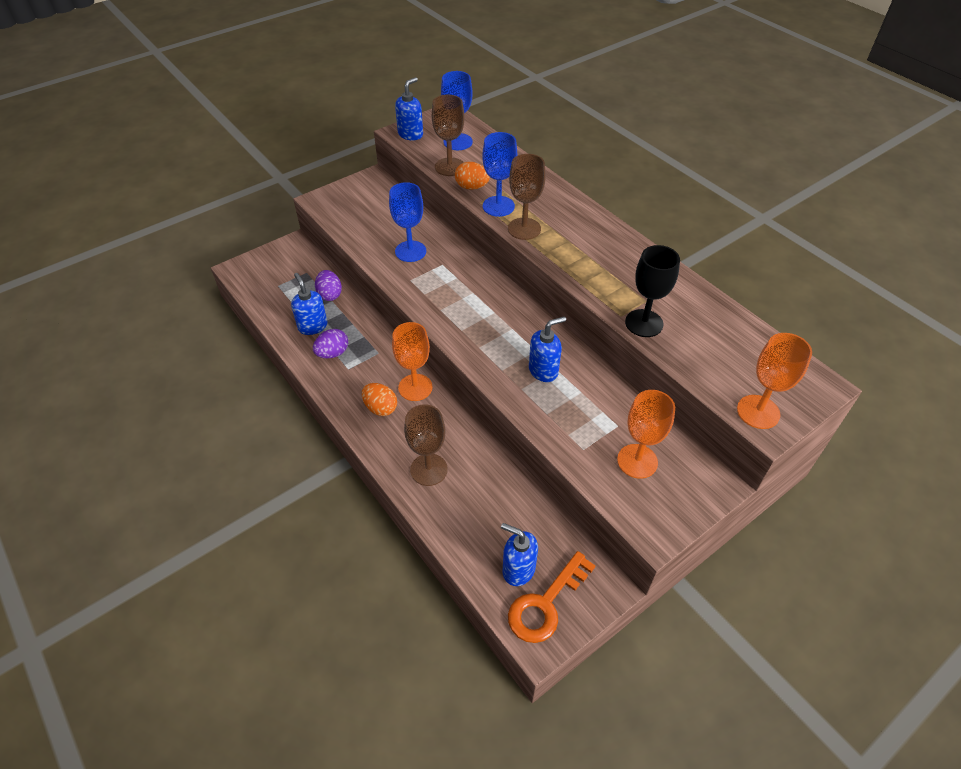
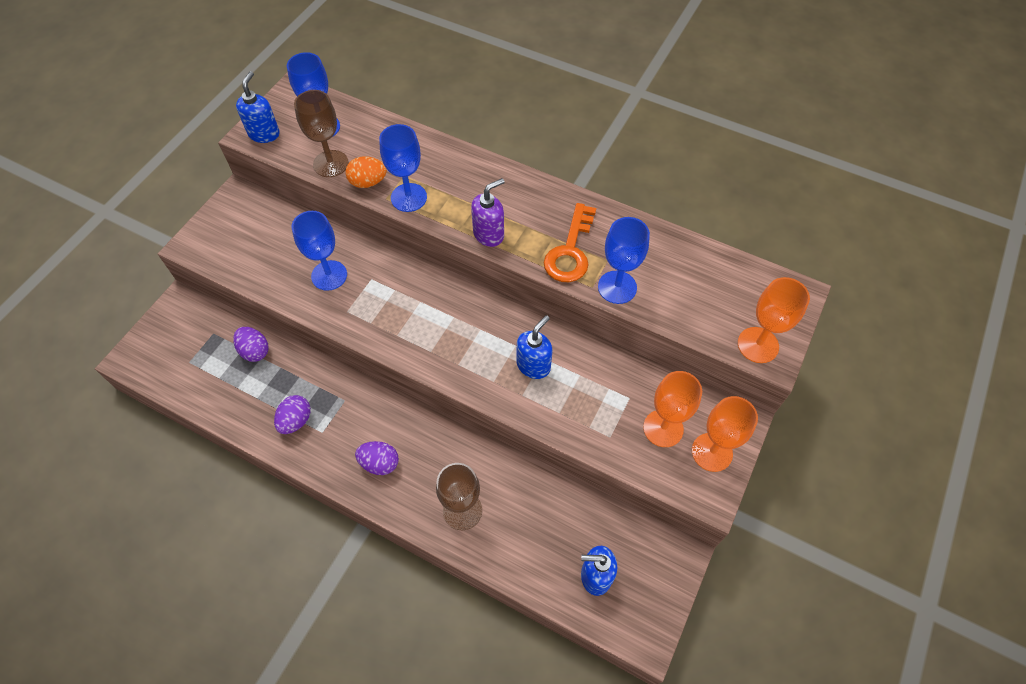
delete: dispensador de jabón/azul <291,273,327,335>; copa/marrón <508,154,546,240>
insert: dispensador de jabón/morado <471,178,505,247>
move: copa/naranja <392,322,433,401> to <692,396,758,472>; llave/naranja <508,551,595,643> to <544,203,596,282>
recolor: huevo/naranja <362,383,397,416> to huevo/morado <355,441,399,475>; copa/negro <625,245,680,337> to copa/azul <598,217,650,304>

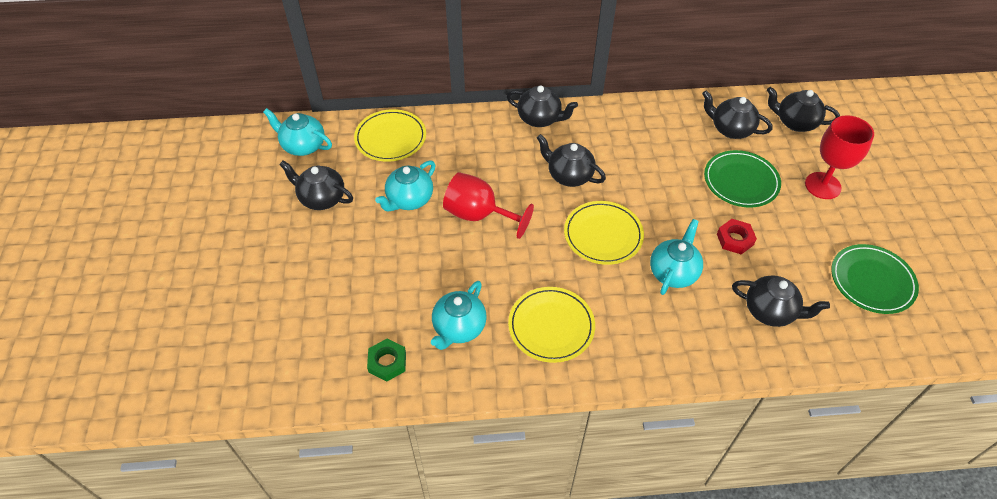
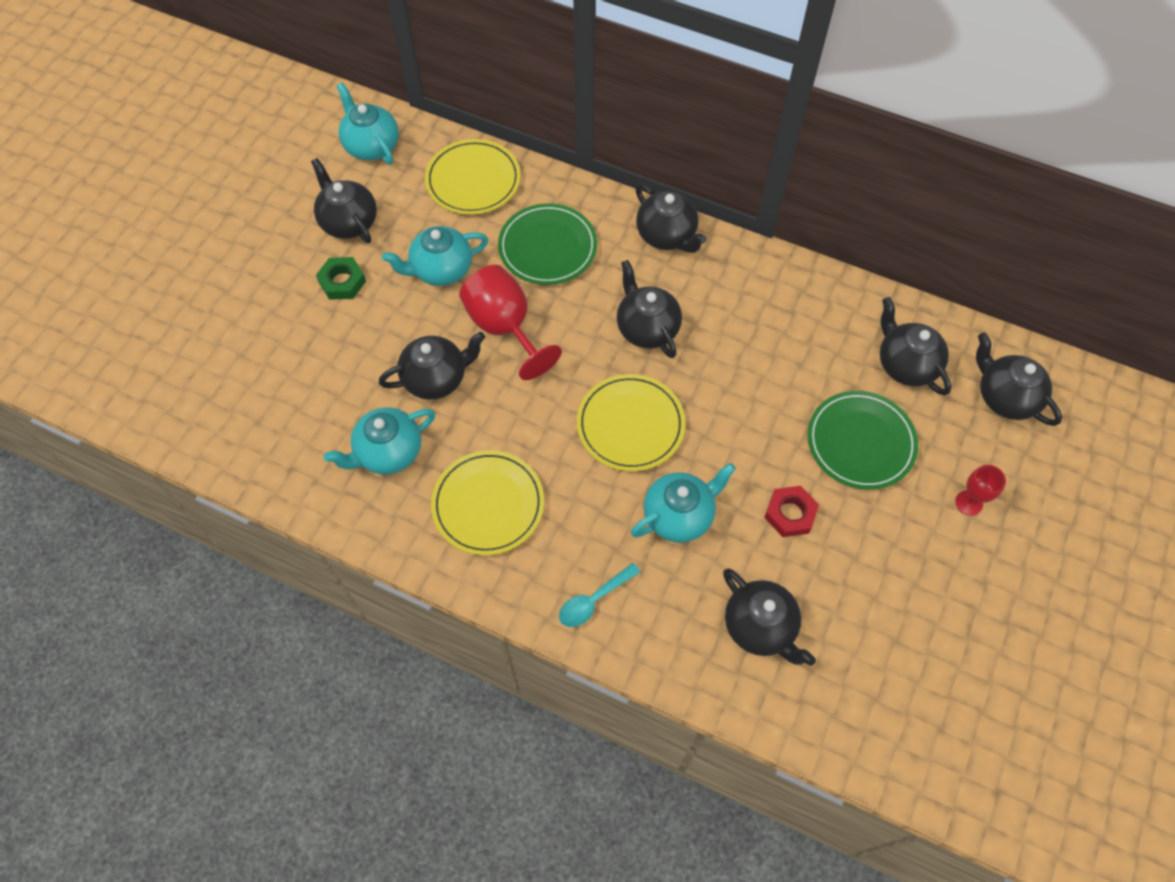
insert: tetera/negro <379,332,485,400>; cuchara/turquesa <559,563,640,627>
move: tuerca/verde <367,339,406,382> to <316,257,366,300>; plato/verde <831,244,919,314> to <498,203,597,285>
resize: copa/rojo <805,115,874,199> = <955,465,1006,516> x0.52

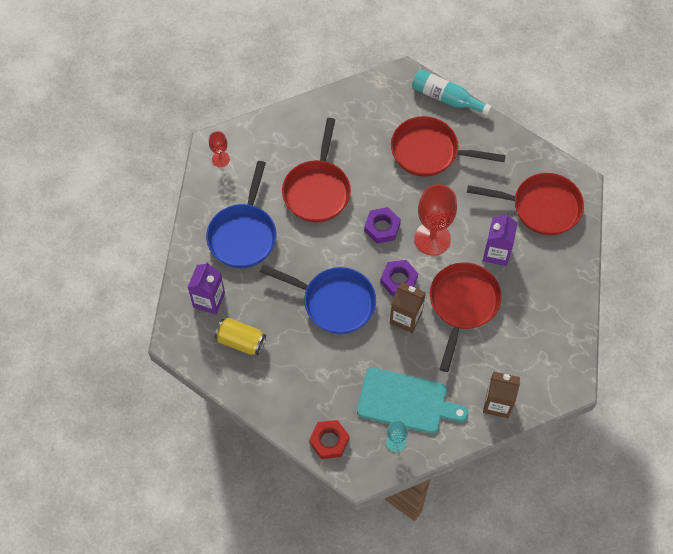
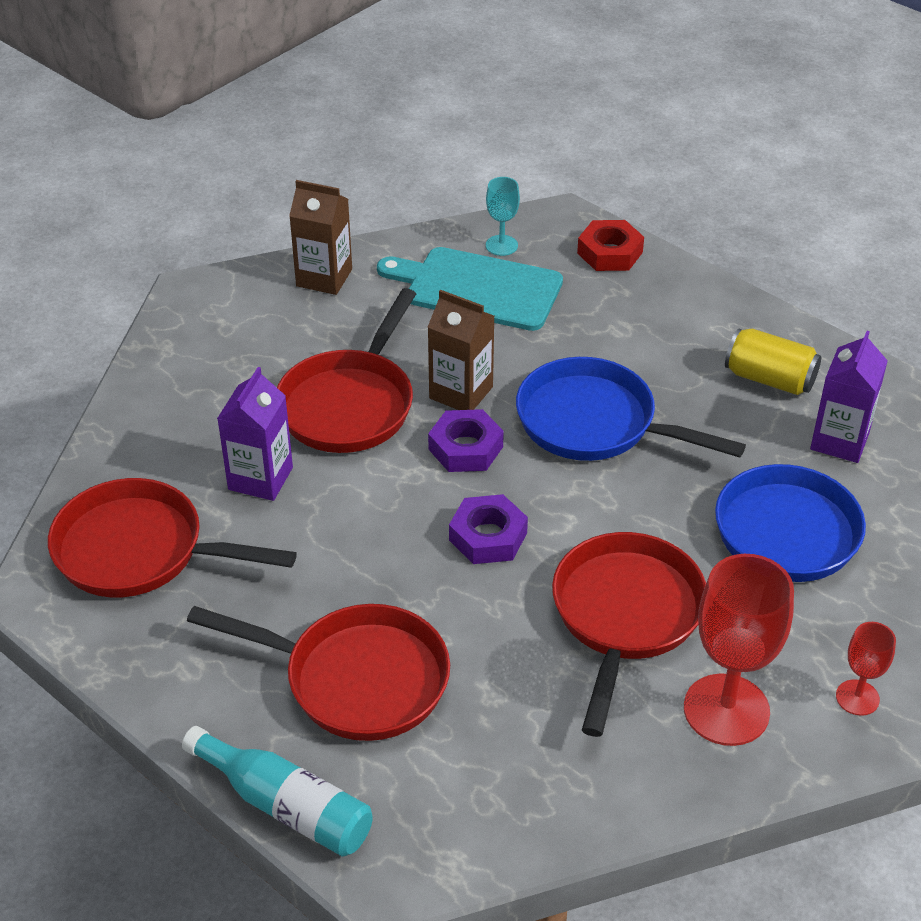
move: copa/rojo <414,184,457,255> to <684,554,794,746>

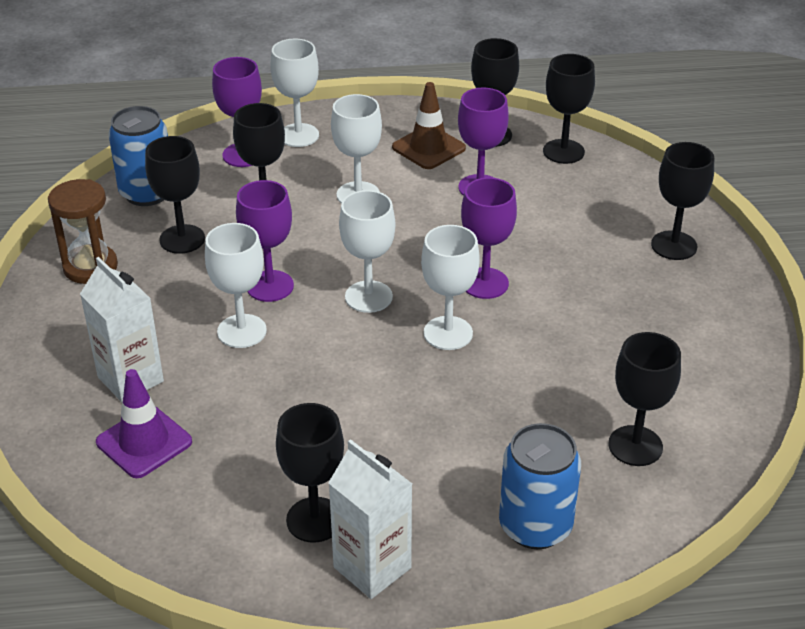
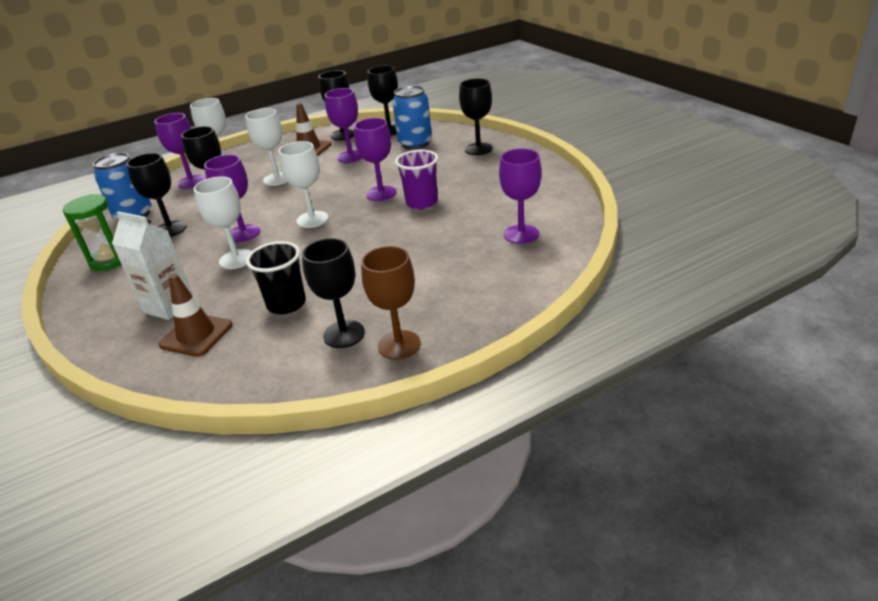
delete: copa/blanco <421,225,480,350>
insert: vaso/negro <246,241,306,315>; vaso/morado <395,150,439,209>
move: lata/azul <499,423,581,549> to <392,86,432,149>
replace: cartón de leche/blanco <328,439,412,599> to copa/marrón <361,246,421,359>
recolor: reloj de arena/marrón <48,179,118,284> to reloj de arena/verde <62,194,122,271>; cono de tráfico/morado <96,369,192,478> to cono de tráfico/marrón <159,274,232,357>; copa/negro <608,332,681,466> to copa/morado <499,149,542,244>

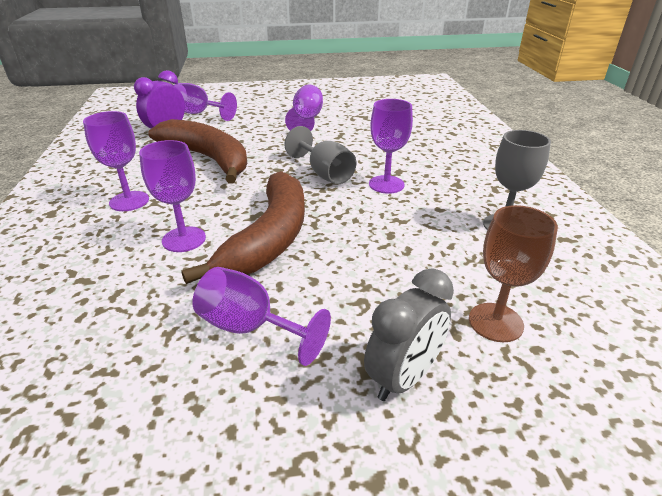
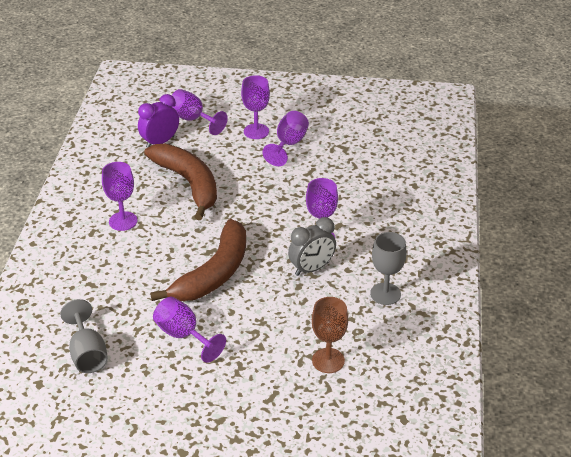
move: copa/morado <139,140,206,252> to <241,75,270,139>; copa/gris <284,126,356,184> to <60,299,108,373>; despertador/gris <364,268,454,401> to <288,217,336,276>

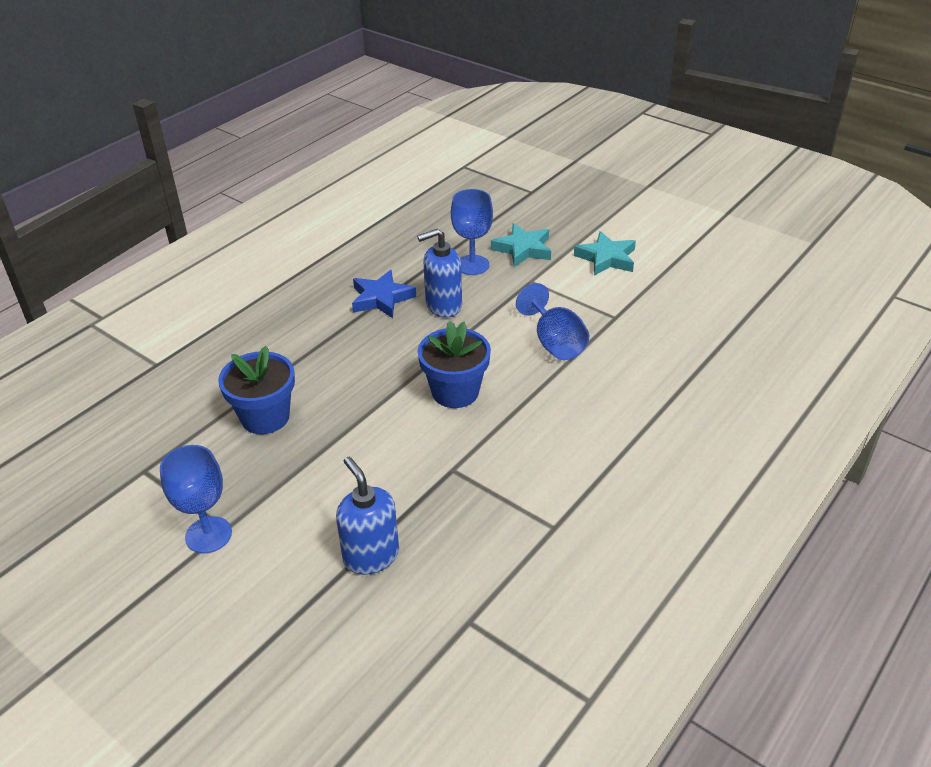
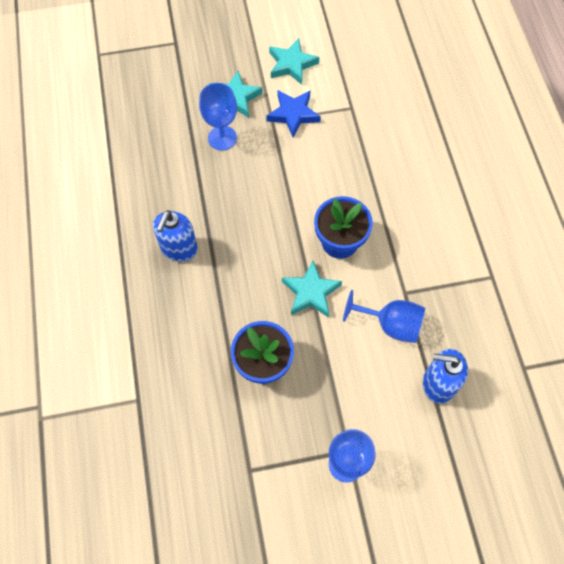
insert: estrella/turquesa <282,261,342,318>
move: estrella/azul <352,270,416,318> to <266,90,321,138>; dispensador de jabón/azul <417,228,462,318> to <153,210,198,262>; copa/azul <516,283,589,360> to <343,290,425,343>

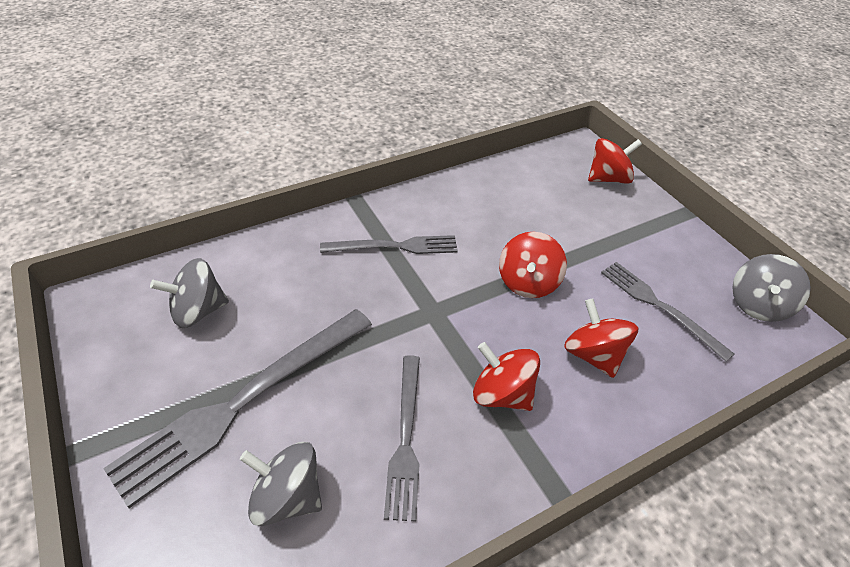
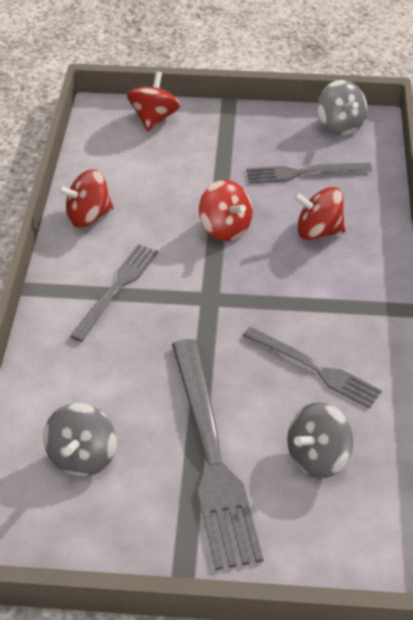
move: peonza/rojo <473,342,540,411> to <58,169,113,228>

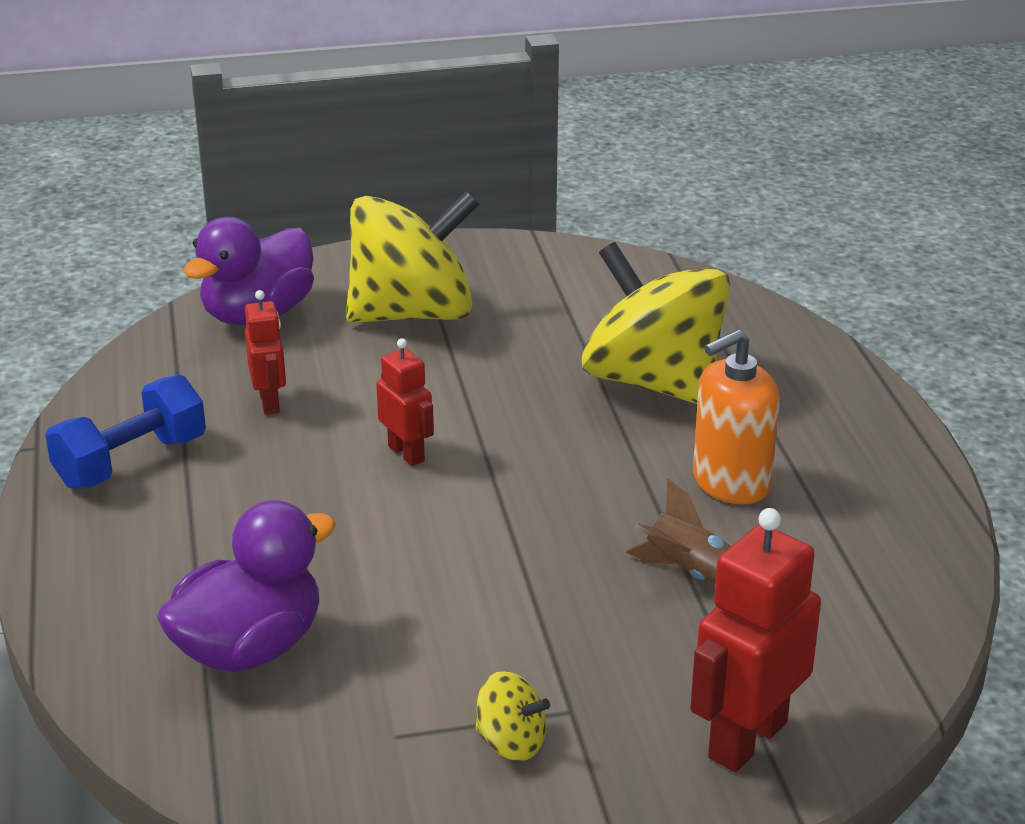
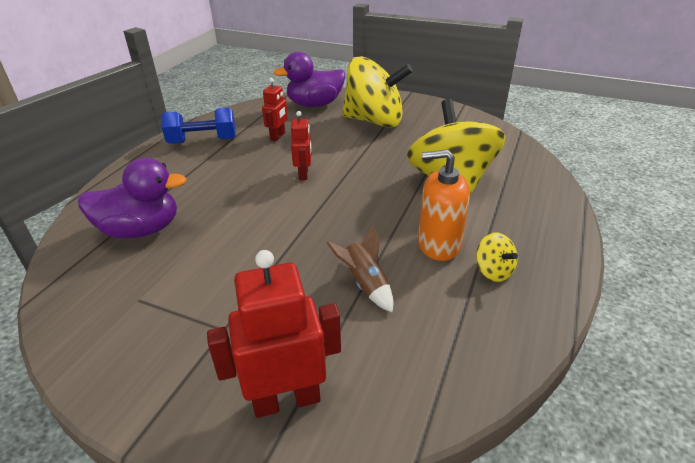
move: peonza/amarillo <475,671,550,761> to <476,233,518,282>

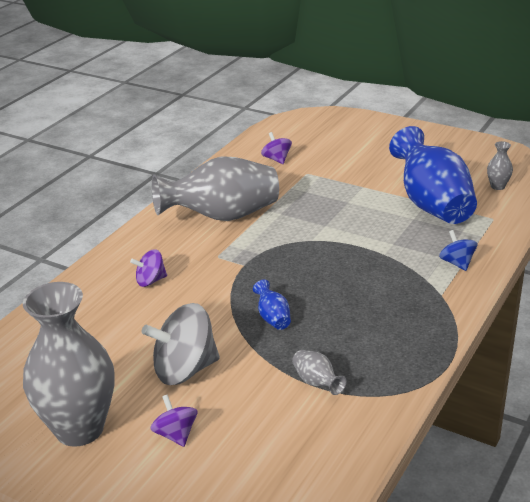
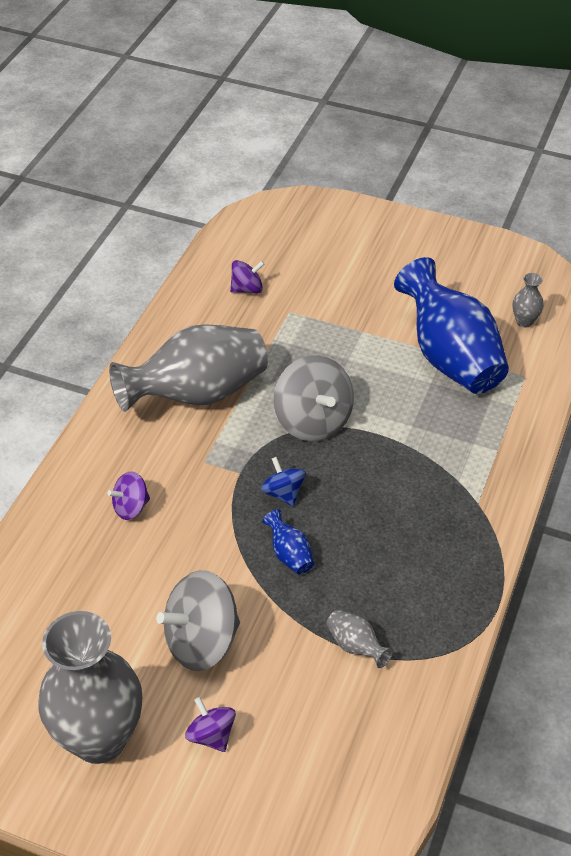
insert: peonza/gris <274,355,354,441>
move: peonza/azul <439,230,478,271> to <261,457,306,506>
rotate: peonza/morado <261,132,292,164> = <230,260,264,293> 105 degrees clockwise

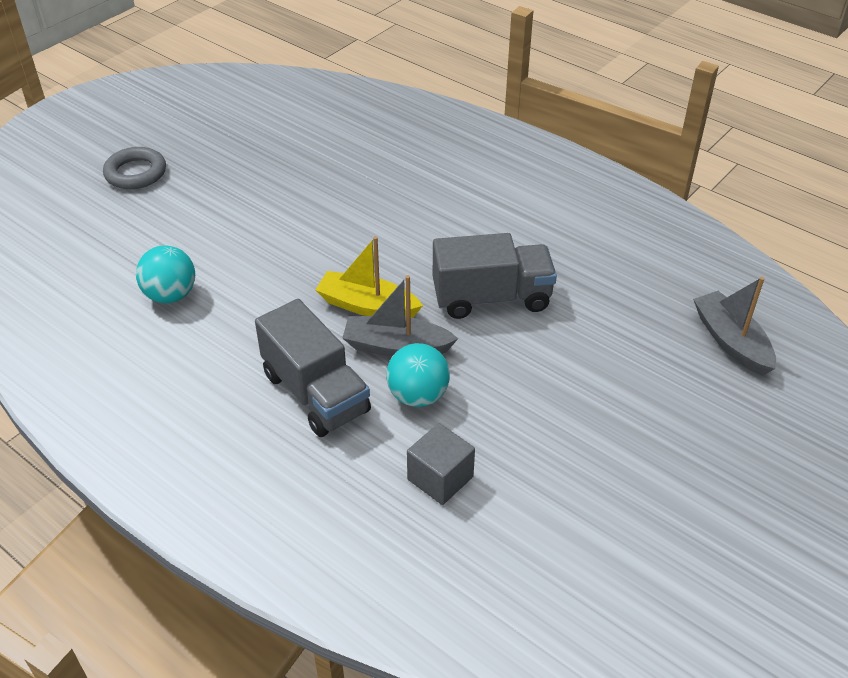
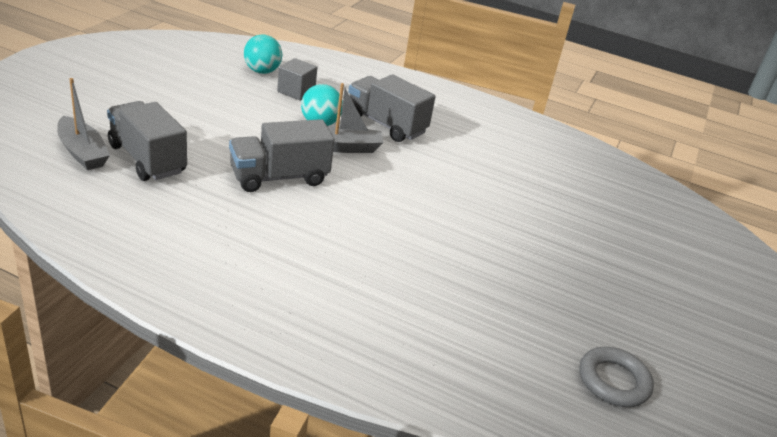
delete: barco/amarillo <315,236,423,318>
insert: camión/gris <107,101,187,181>
move: anillo/gris <103,147,166,189> to <580,347,654,407>; pelota/turquesa <136,245,195,303> to <244,34,282,74>

